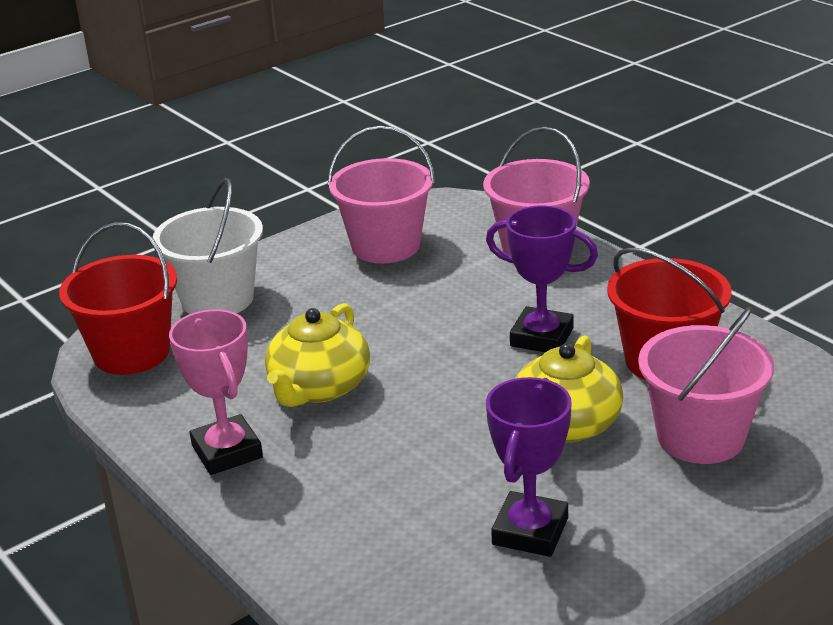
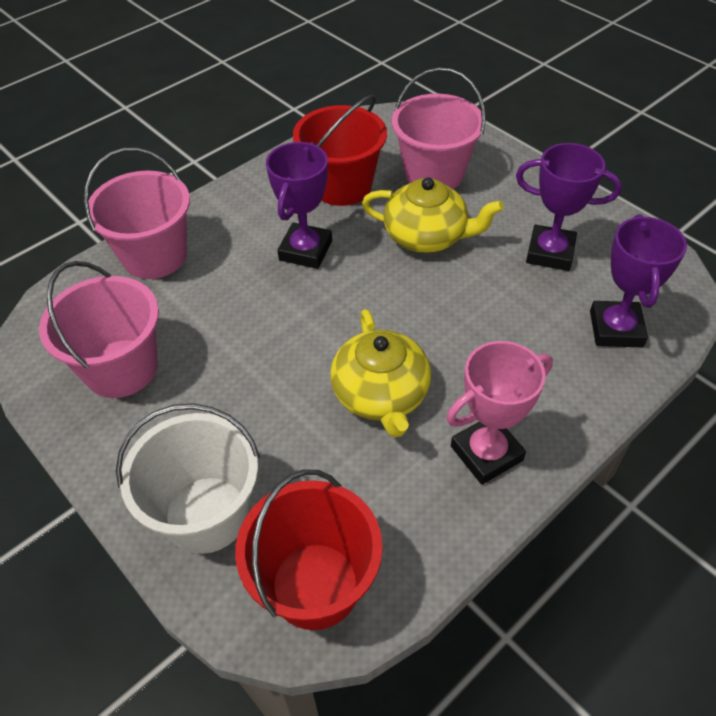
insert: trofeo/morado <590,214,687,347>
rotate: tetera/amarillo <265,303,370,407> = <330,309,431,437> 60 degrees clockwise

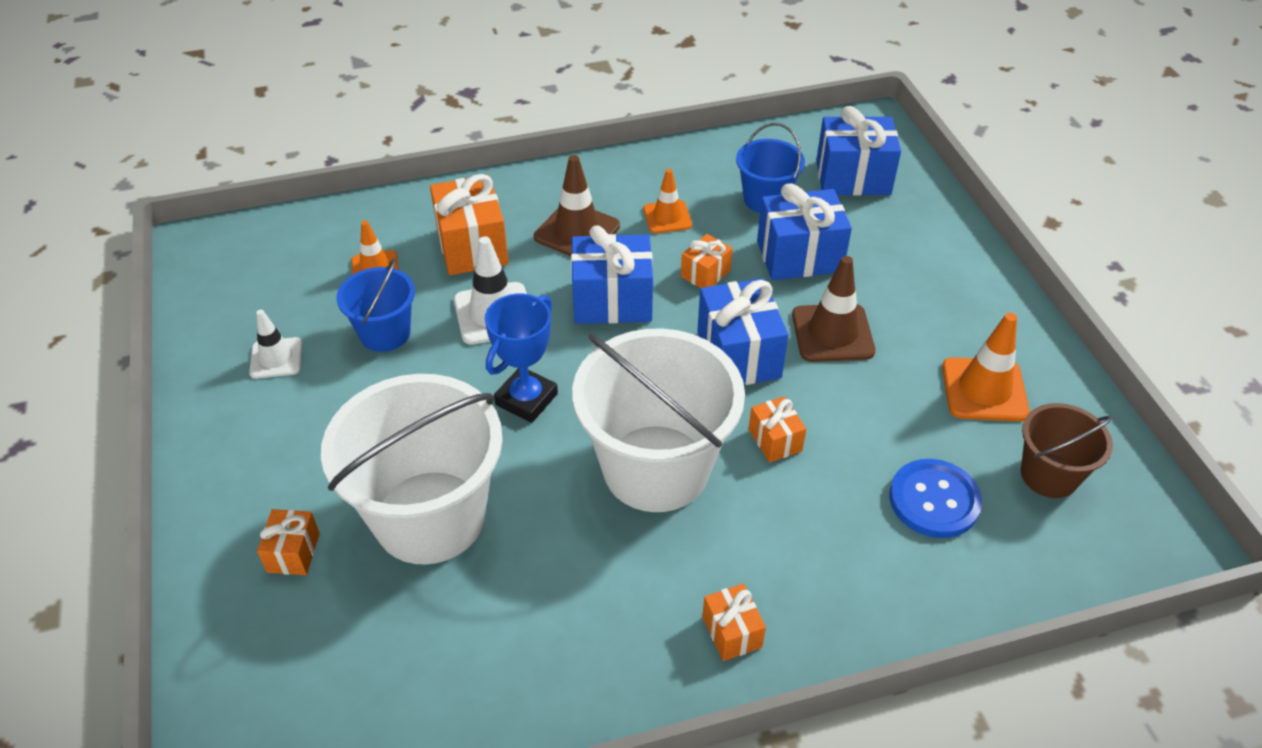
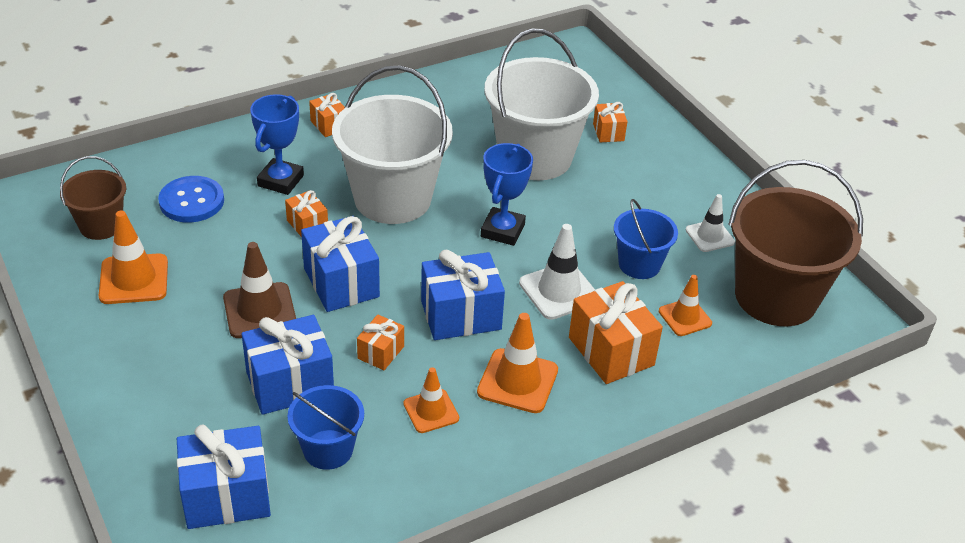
insert: trofeo/azul <250,94,304,195>; balde/marrón <728,160,863,326>
recolor: cono de tráfico/marrón <534,155,620,256> to cono de tráfico/naranja <477,313,558,413>

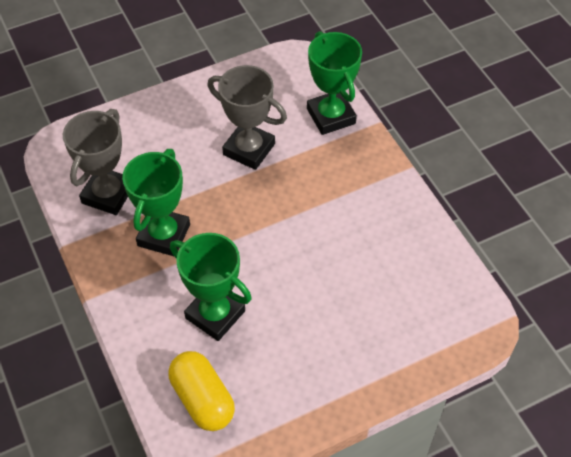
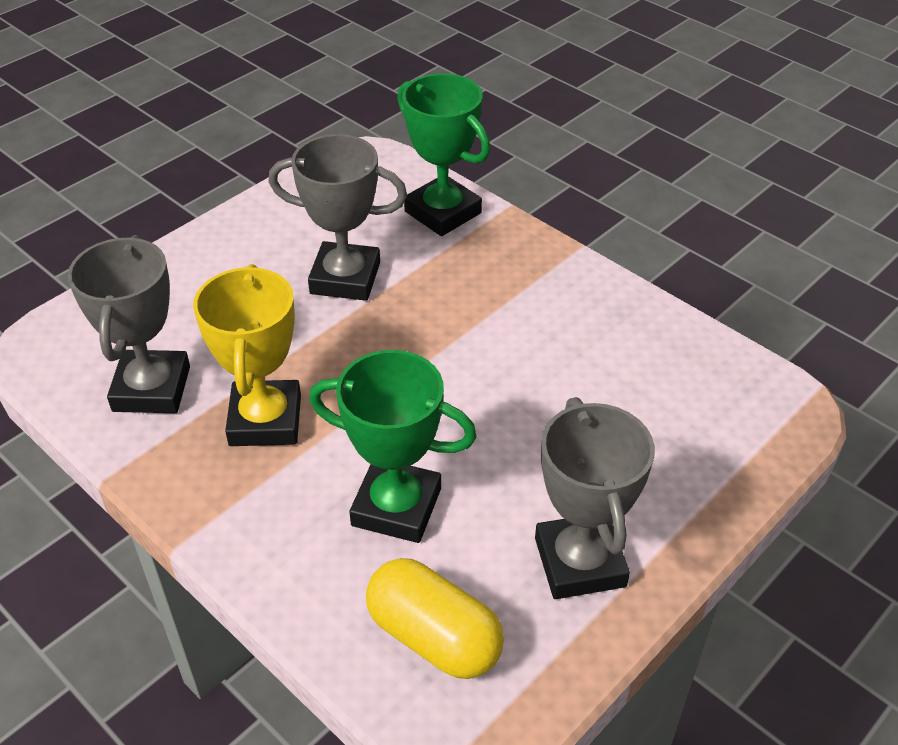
insert: trofeo/gris <535,397,655,599>
recolor: trofeo/verde <122,149,190,256> to trofeo/amarillo <193,264,301,446>

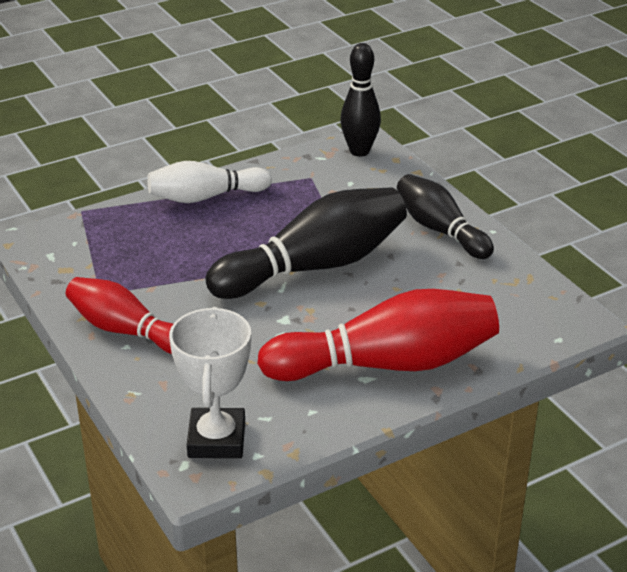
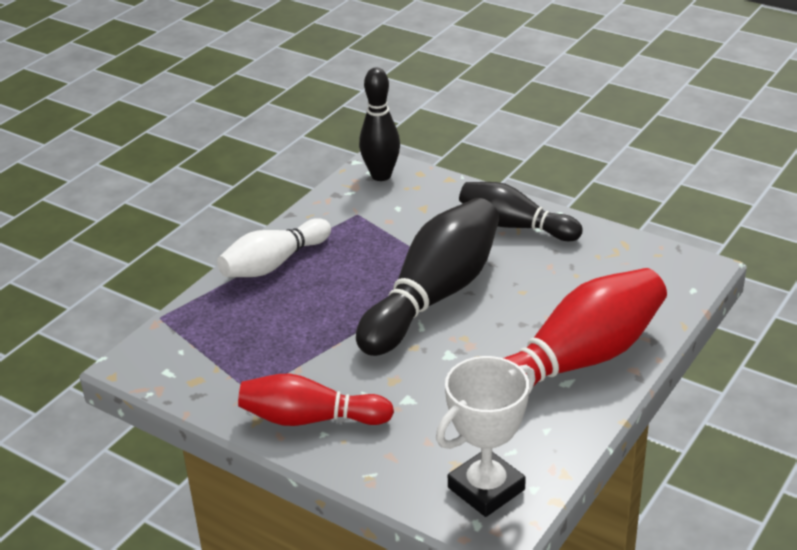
rotate: trofeo/blanco <169,307,251,458> = <436,356,536,517> 75 degrees clockwise

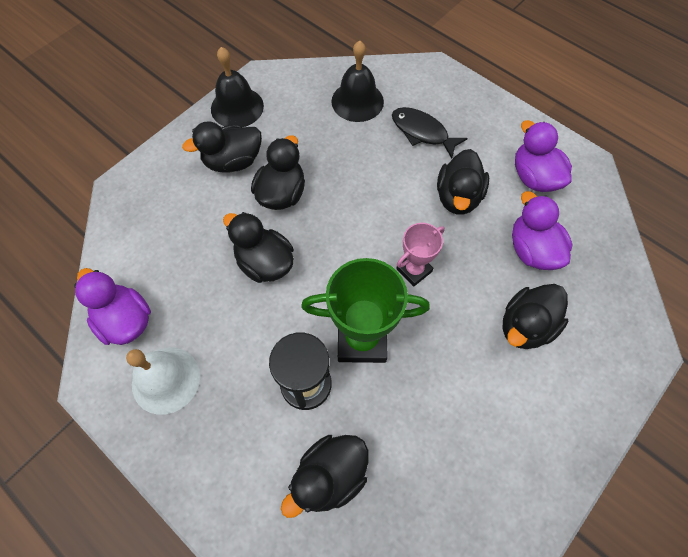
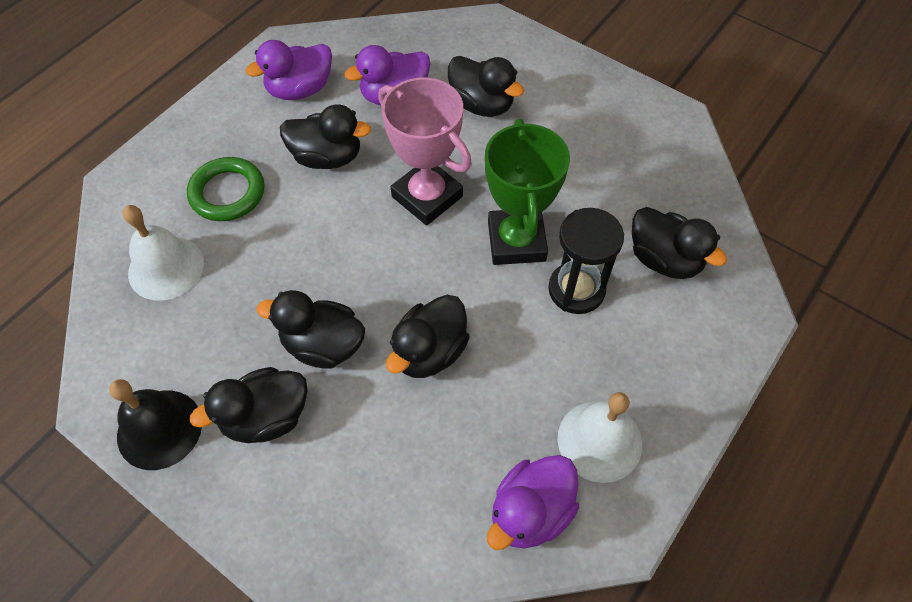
replace: pez/negro <392,107,468,159> to anillo/verde <187,157,265,221>
recolor: campana/negro <331,40,384,122> to campana/blanco <123,205,204,301>
rotate: pato/negro <182,121,262,172> = <190,367,308,443> 90 degrees clockwise
resize: trofeo/rosa <396,223,445,287> = <378,78,472,225> x1.73

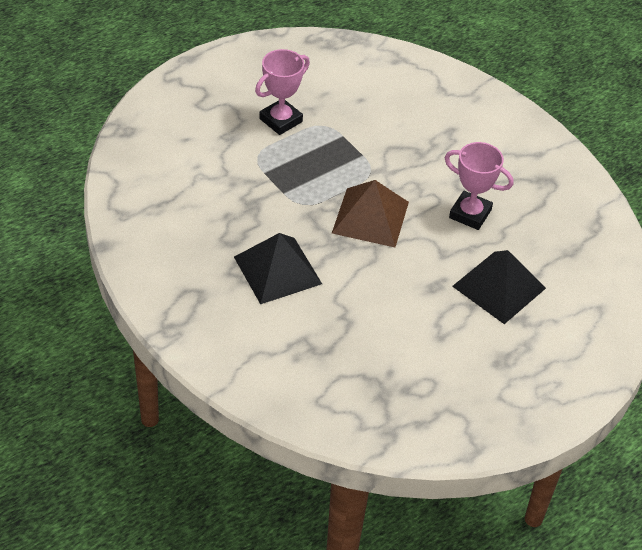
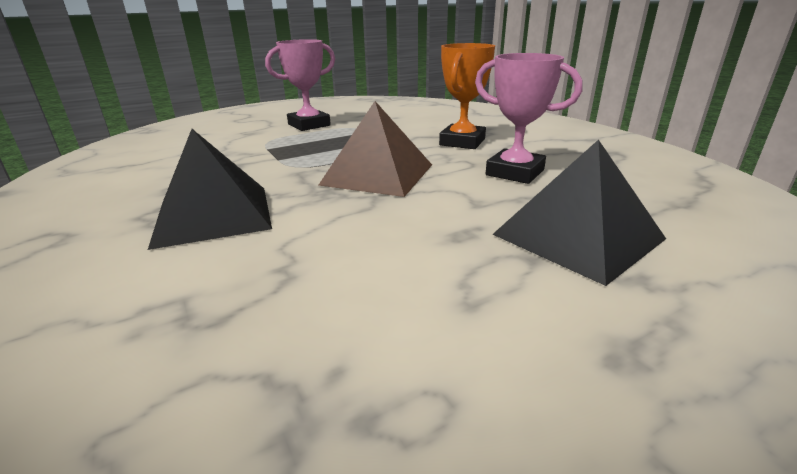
insert: trofeo/naranja <439,43,495,149>

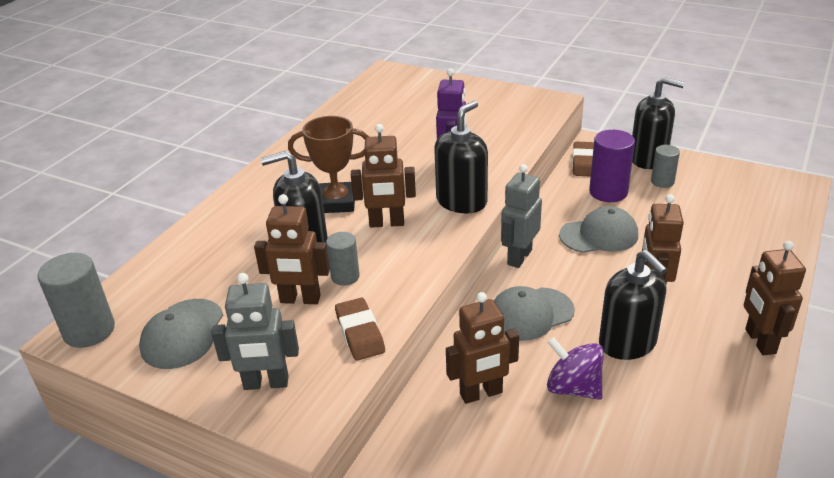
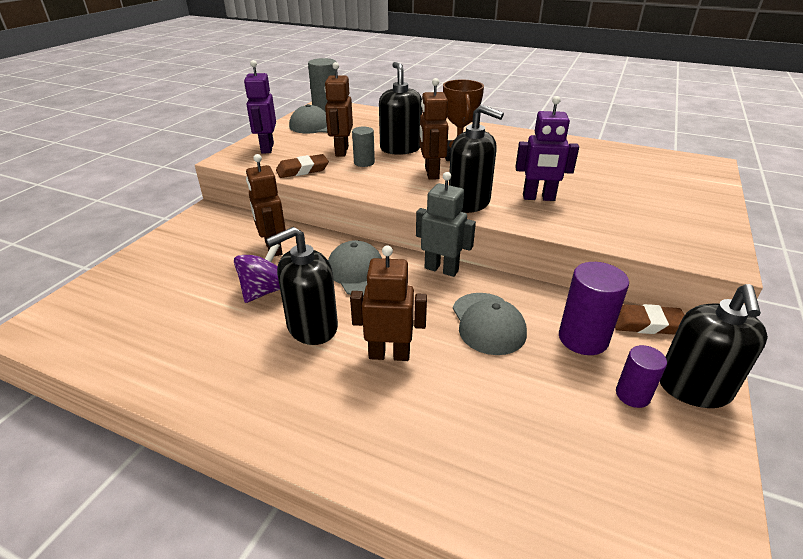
delete: robot/marrón <744,241,806,355>
recolor: robot/gris <211,273,299,390> to robot/morado <244,60,276,154>; cilindro/gris <651,145,680,188> to cilindro/morado <616,345,667,408>

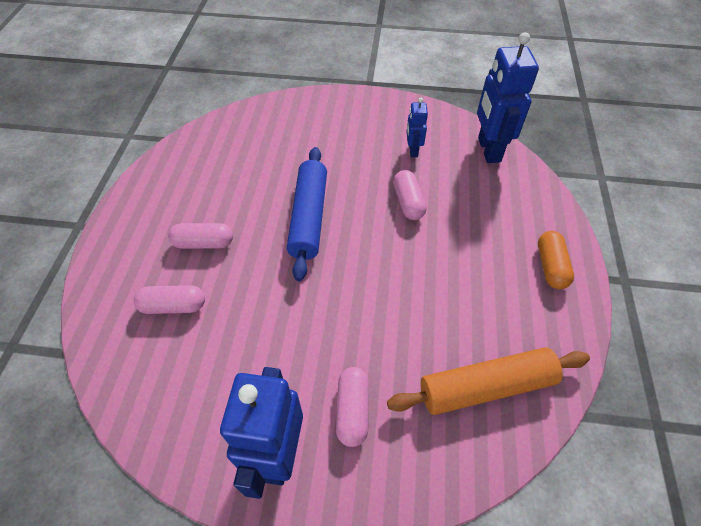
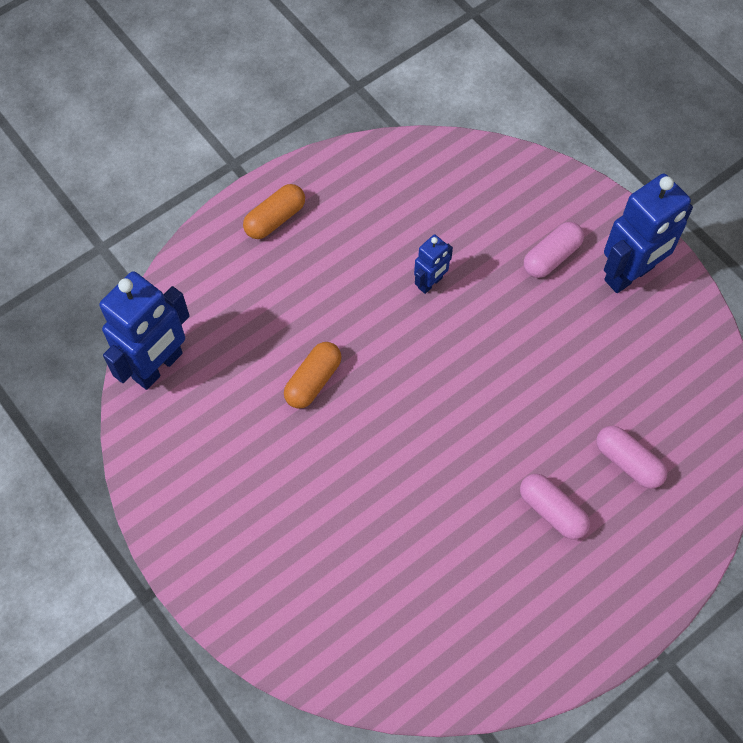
delete: rodillo/azul <287,147,327,281>; rodillo/naranja <387,347,590,415>
move: robot/azul <407,98,428,157> to <414,234,453,294>
recolor: cápsula/rosa <393,170,427,220> to cápsula/naranja <284,342,342,409>

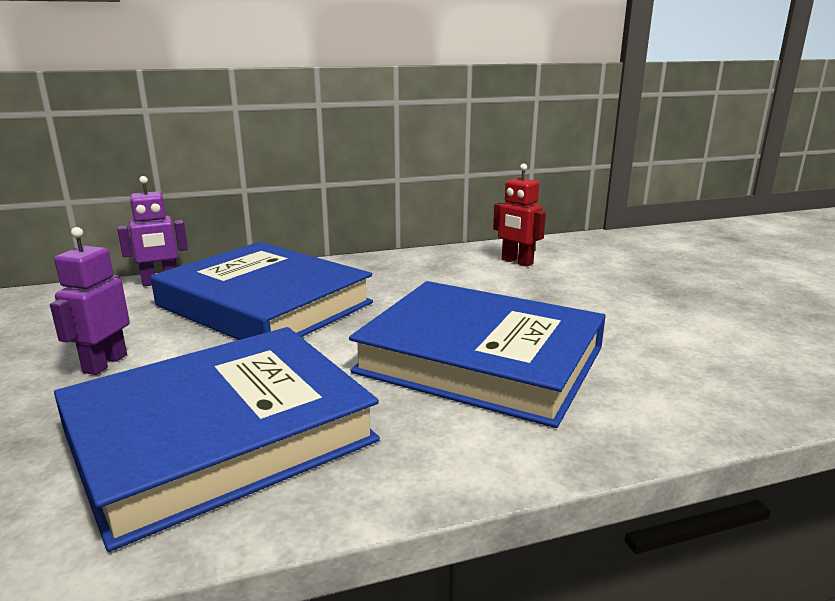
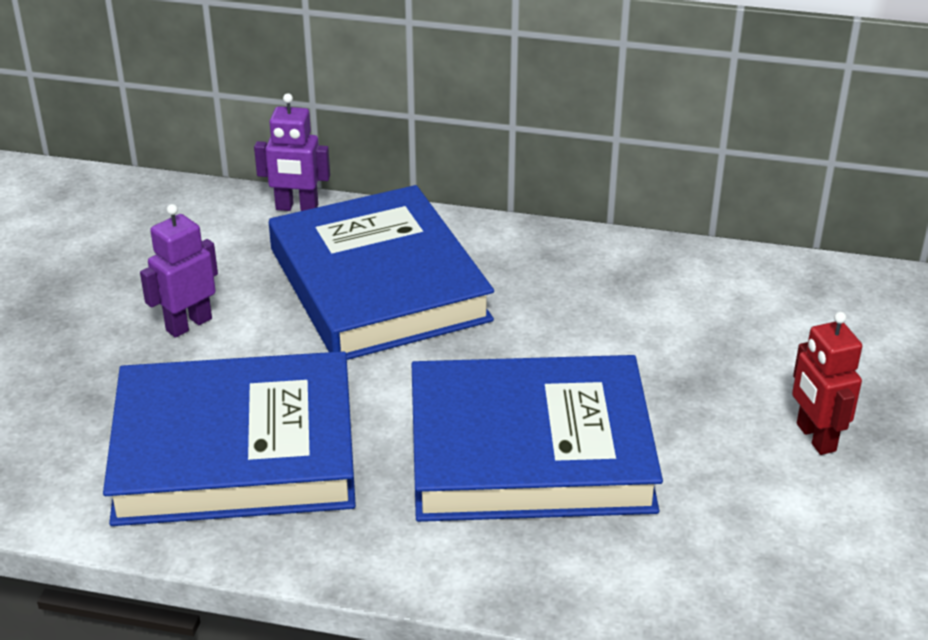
move: robot/rojo <493,164,546,266> to <792,312,862,455>
rotate: libro/azul <349,281,606,428> = <412,355,663,522> 60 degrees counterclockwise

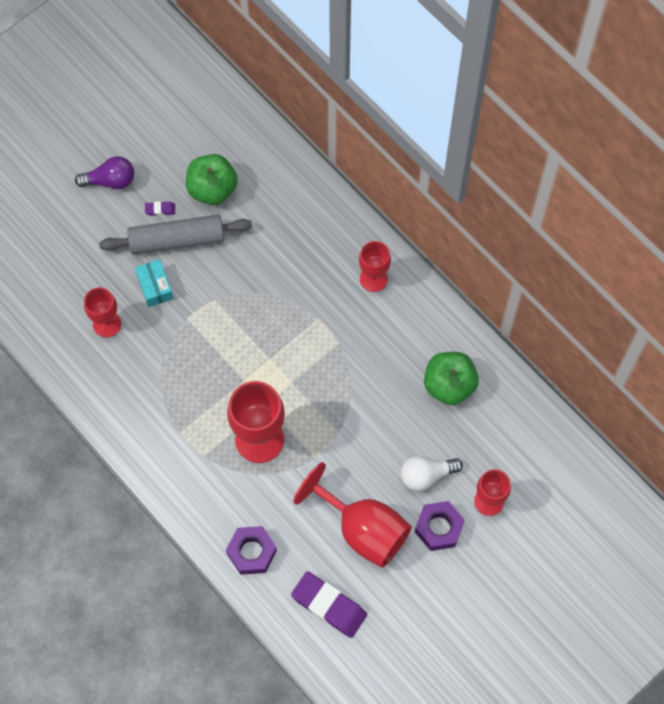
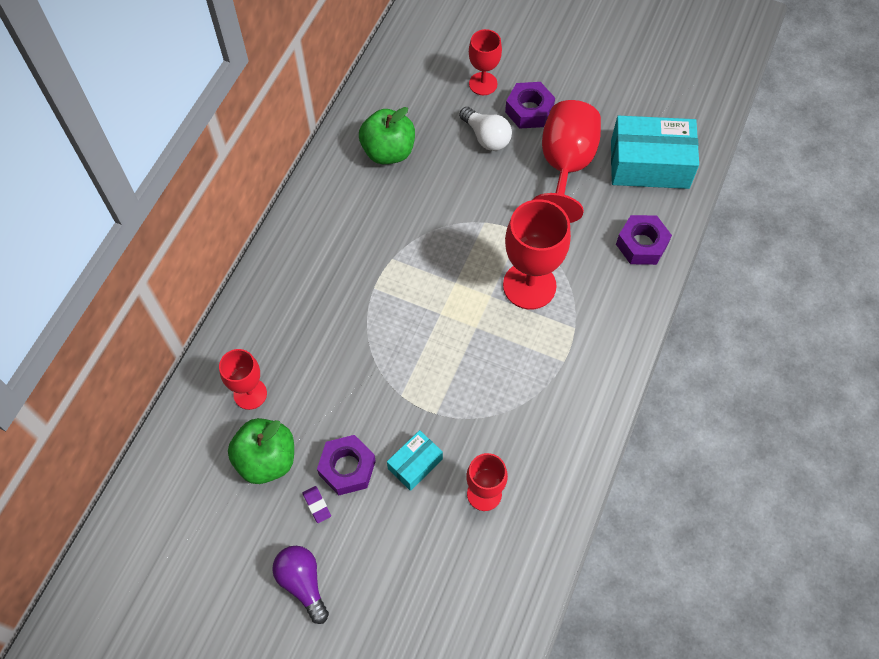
move: copa/rojo <359,241,391,292> to <219,349,267,410>
replace: rodillo/gris <99,215,252,255> to tuerca/morado <317,435,376,495>; goma de borrar/morado <291,572,367,638> to caja/turquesa <611,116,699,189>

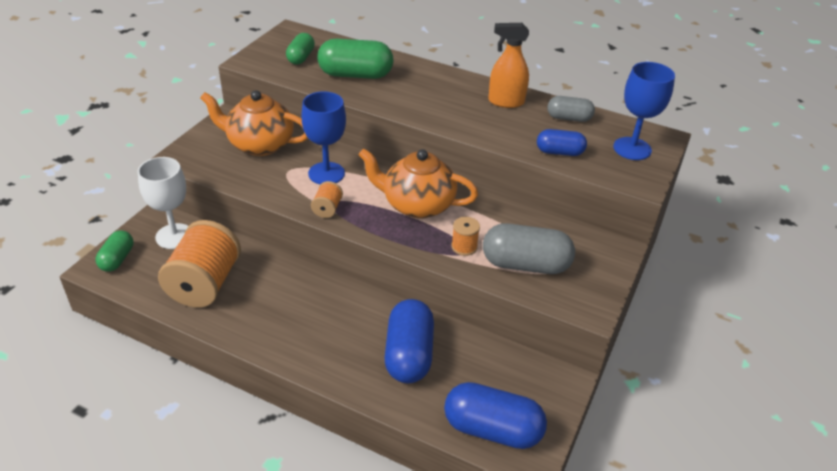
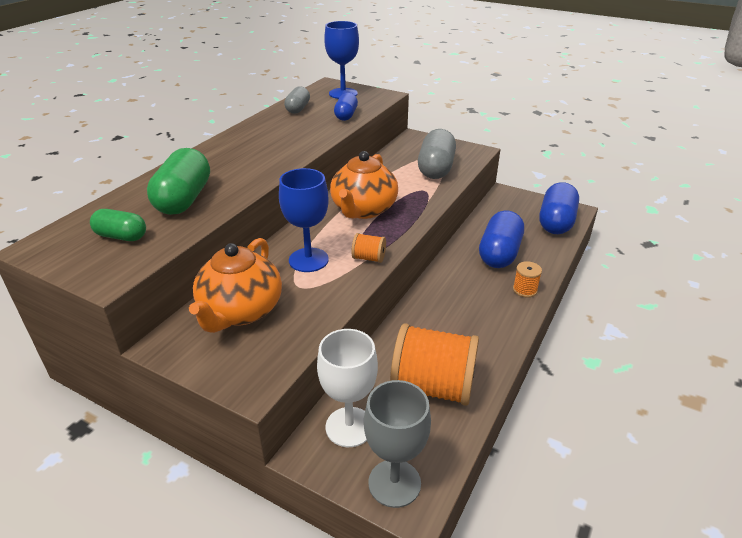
delete: pulverizador/naranja <488,23,529,108>
move: carrete/naranja <451,217,480,256> to <513,261,542,298>
replace: cápsula/verde <96,230,134,272> to copa/gris <364,380,431,508>
rotate: cápsula/azul <384,299,434,383> = <479,210,524,268> 75 degrees counterclockwise

